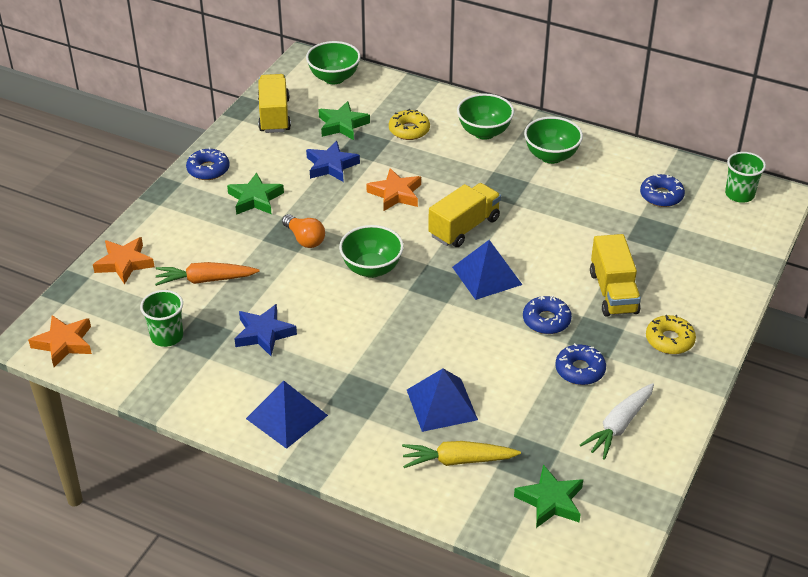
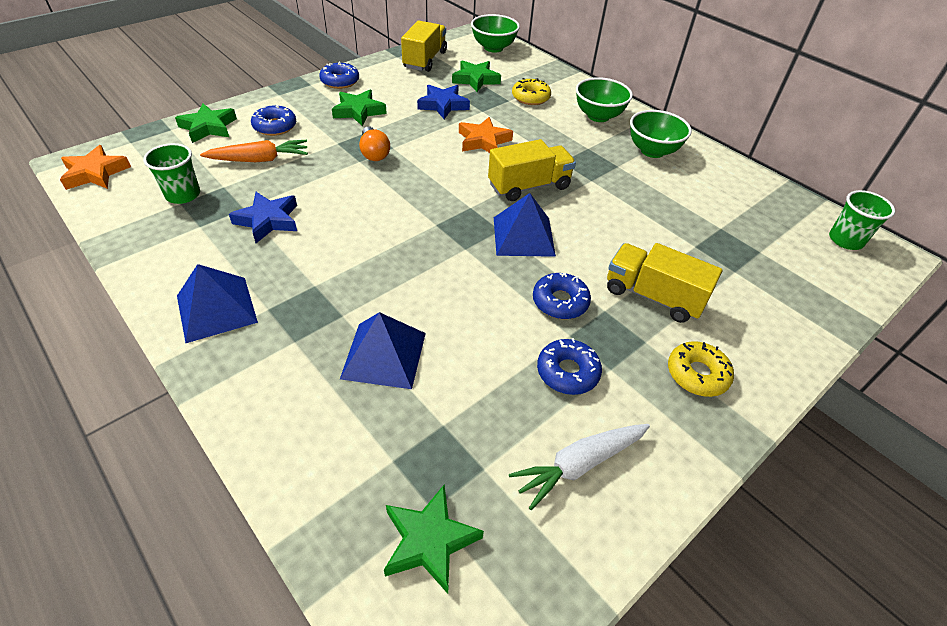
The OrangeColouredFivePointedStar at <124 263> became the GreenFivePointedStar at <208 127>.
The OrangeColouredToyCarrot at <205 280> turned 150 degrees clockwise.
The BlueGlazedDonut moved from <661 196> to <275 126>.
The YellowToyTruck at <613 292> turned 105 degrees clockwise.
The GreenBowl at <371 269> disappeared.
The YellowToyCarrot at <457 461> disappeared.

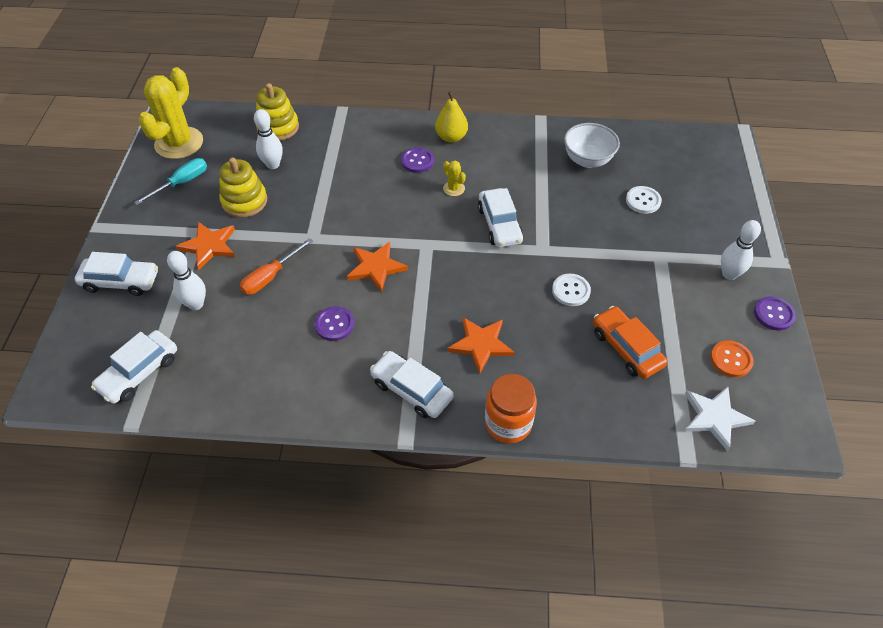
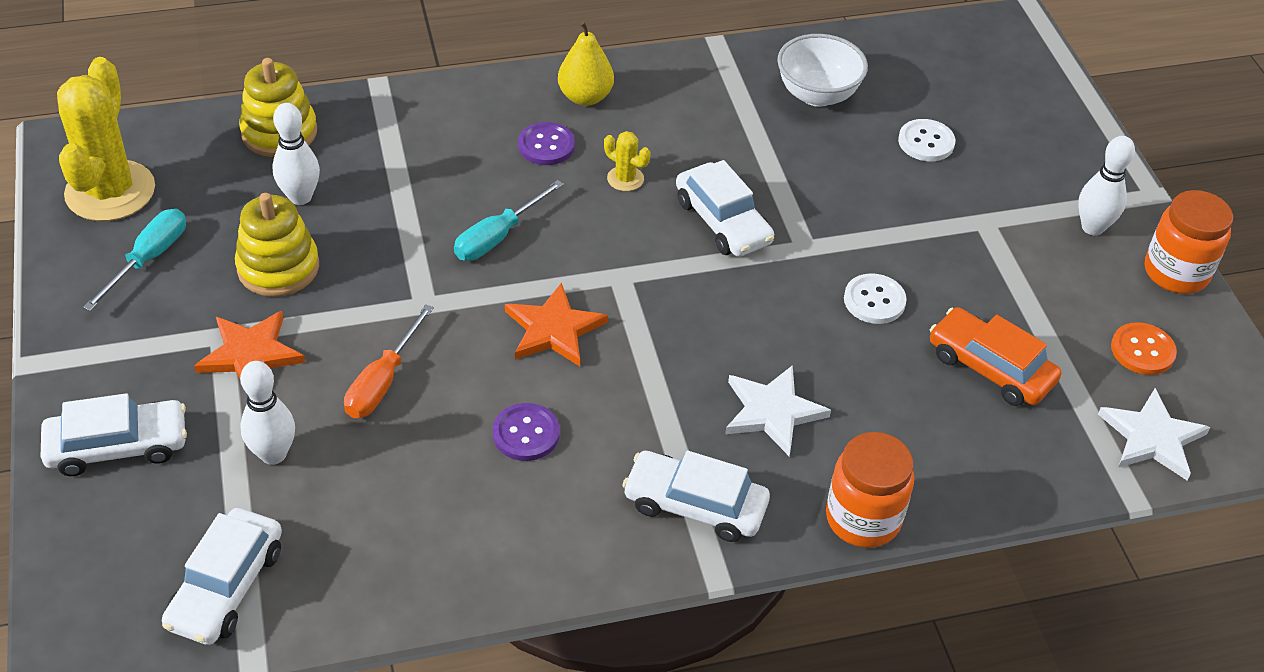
The TealFlatScrewdriver at <498 237> appeared.
The OrangeColouredFivePointedStar at <481 344> became the SnowWhiteFivePointedStar at <772 411>.
The PurpleButton at <773 314> was replaced by the OrangeColouredJar at <1176 272>.

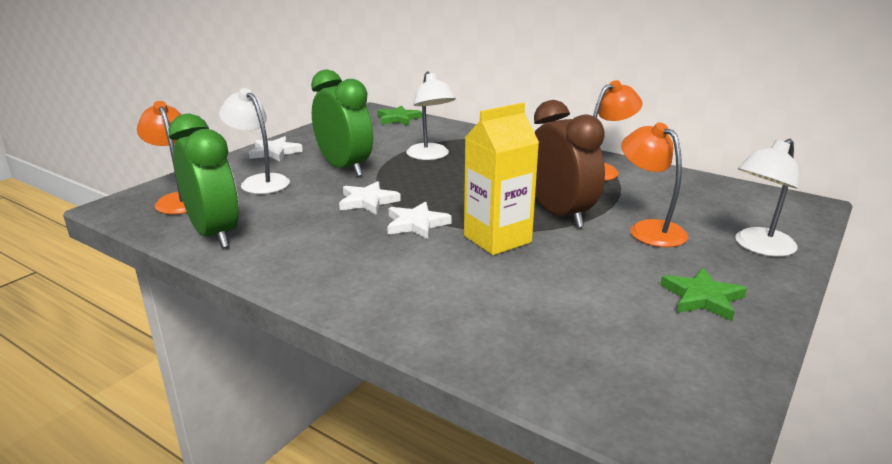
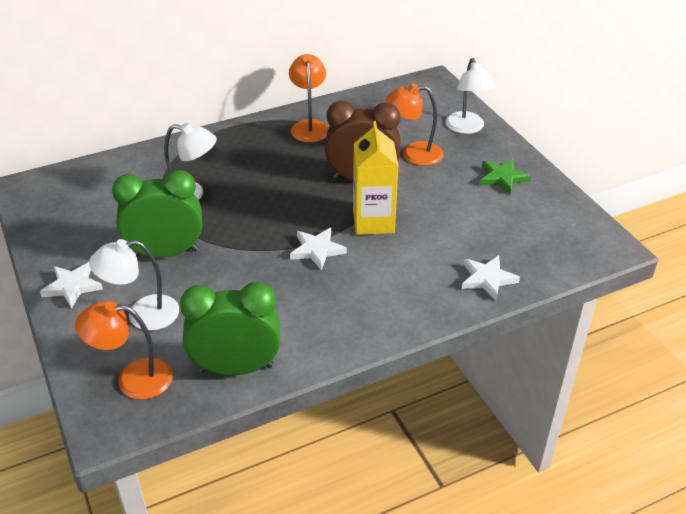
The SnowWhiteFivePointedStar moved from <367 201> to <487 279>.
The GreenFivePointedStar at <398 119> disappeared.

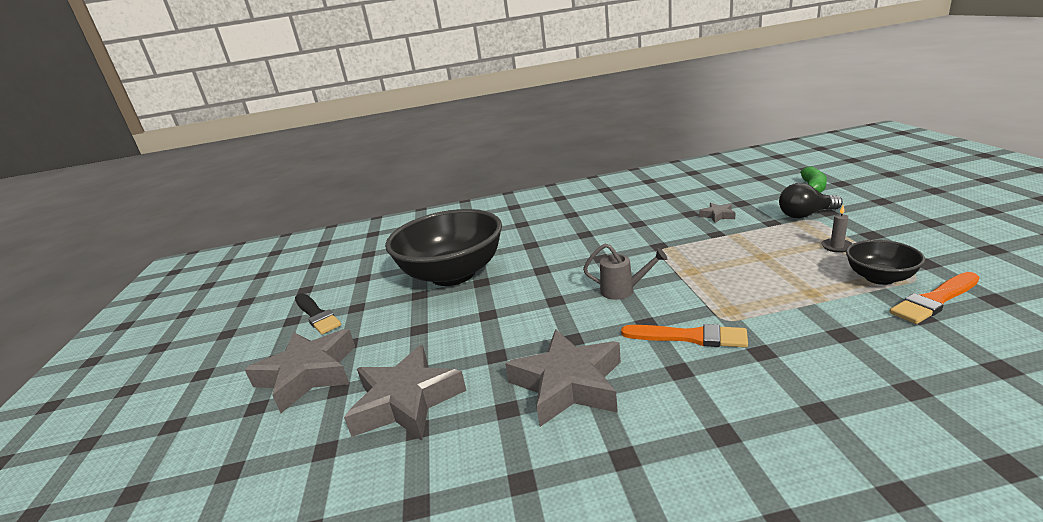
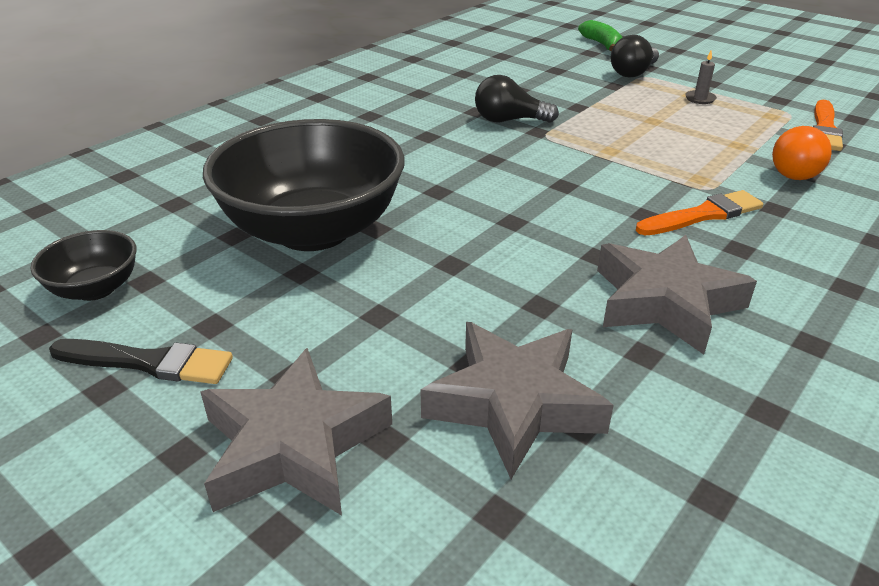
The JetBlackBowl moved from <879 278> to <95 289>.
The JetBlackBulb at <509 120> appeared.
The OrangeColouredBulb at <794 170> appeared.
The GreyWateringPot at <623 290> disappeared.
The GreyFivePointedStar at <717 216> disappeared.

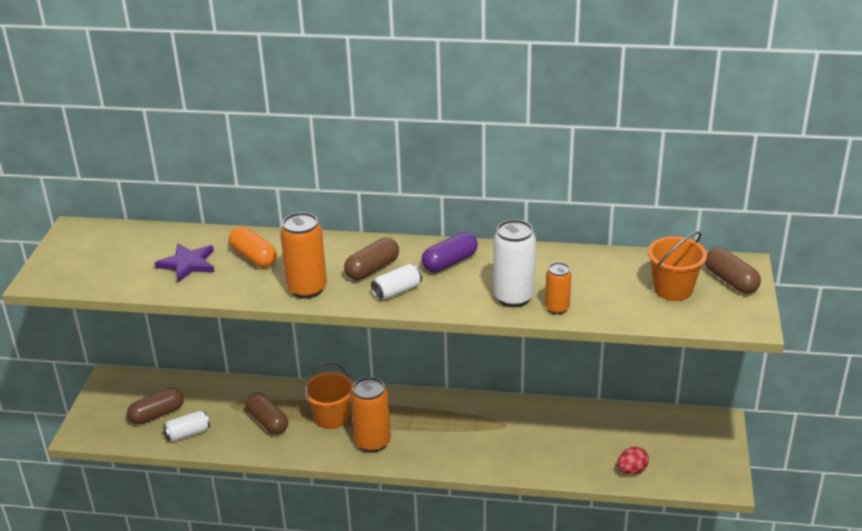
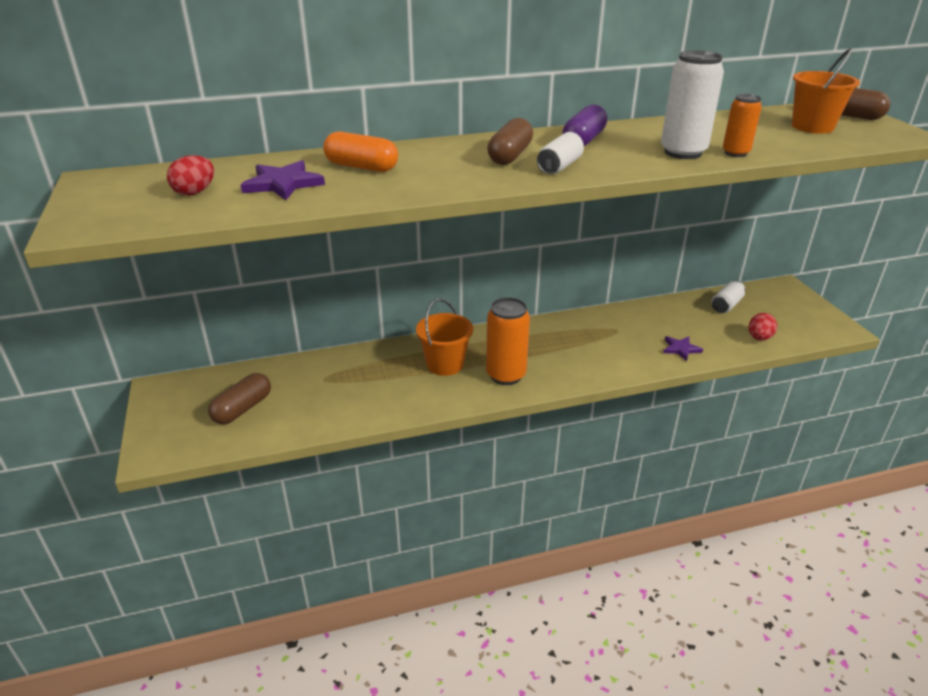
The CrimsonEggShape at <195 192> appeared.
The PurpleFivePointedStar at <681 349> appeared.
The SnowWhiteSodaCan moved from <188 433> to <726 305>.
The DarkBrownPillShape at <268 422> disappeared.
The OrangeColouredSodaCan at <307 289> disappeared.

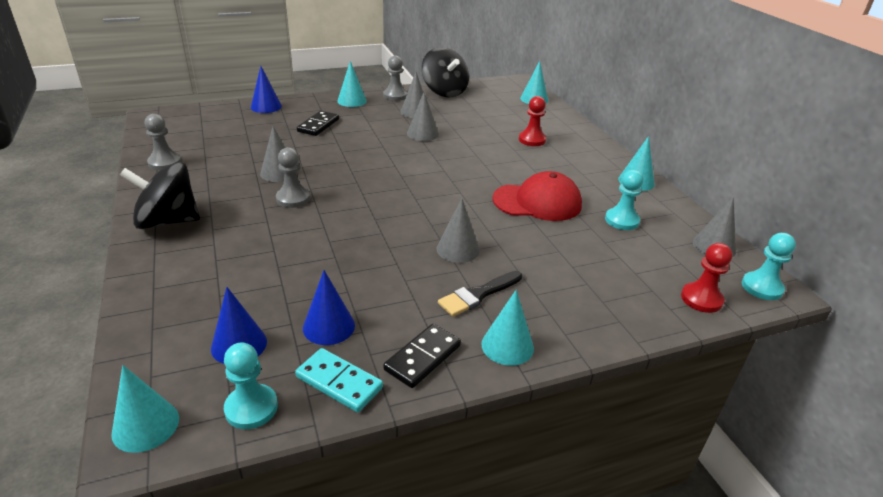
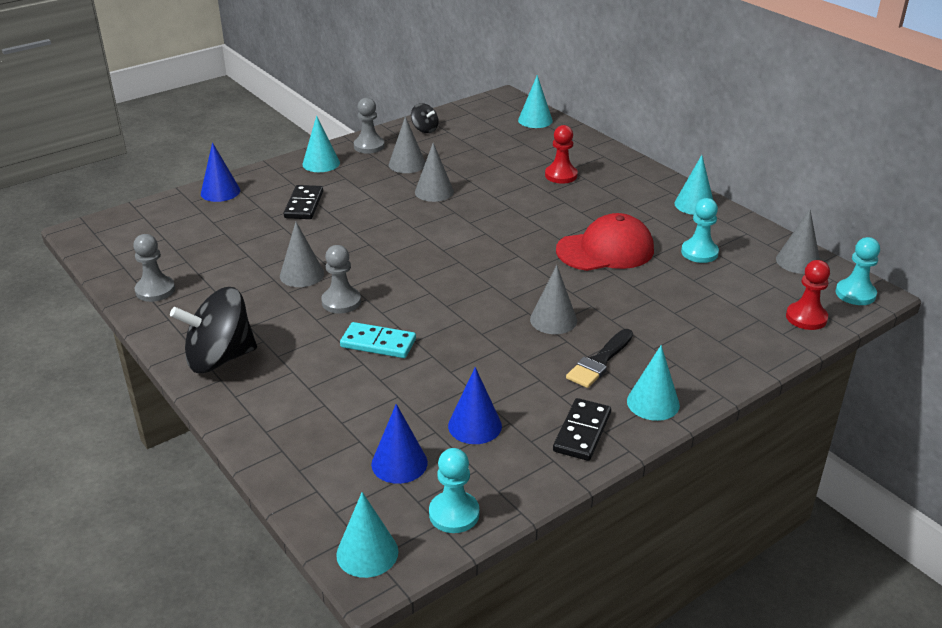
The TealDominoTile moved from <339 382> to <378 343>.
The JetBlackSpinningTop at <444 92> changed to 0.49 times the size.

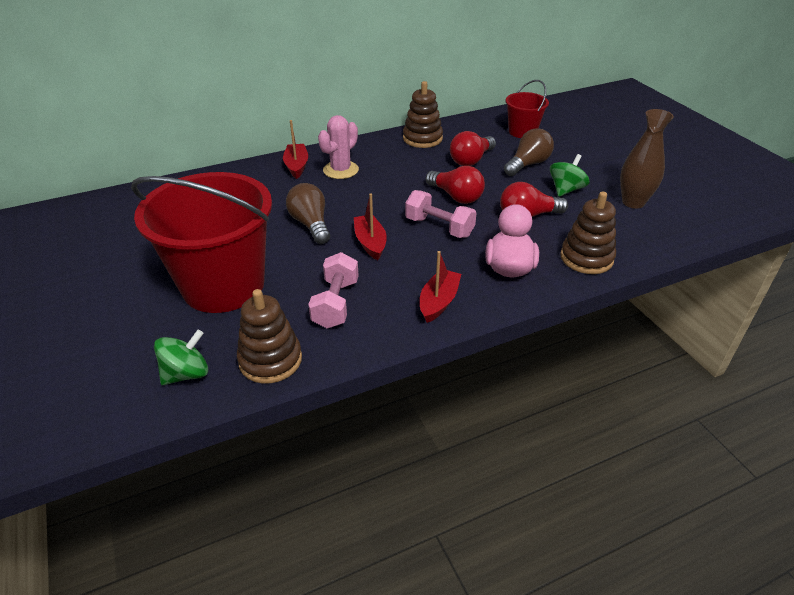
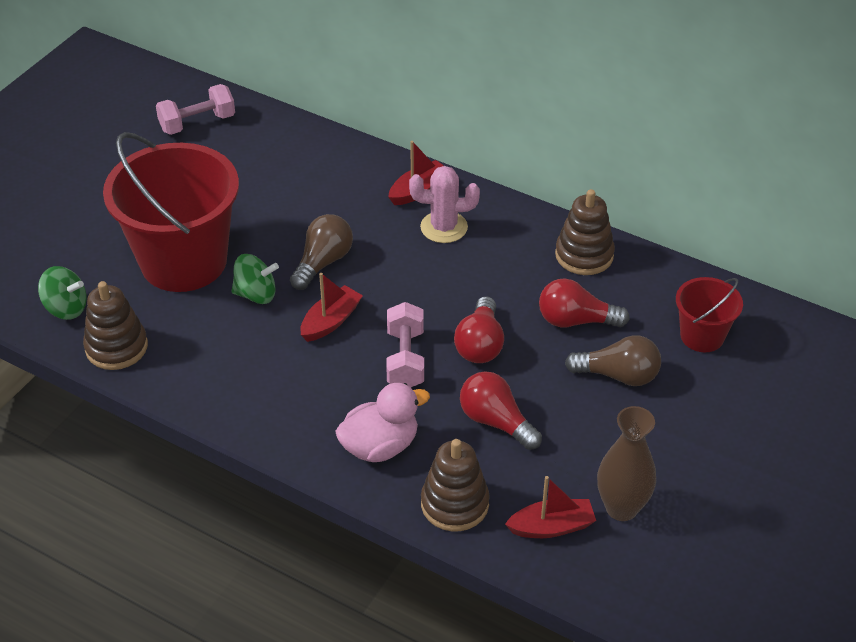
The PinkDumbbell moved from <336 303> to <197 123>.
The GreenSpinningTop moved from <566 190> to <256 294>.
The CrimsonBoat moved from <439 302> to <552 527>.

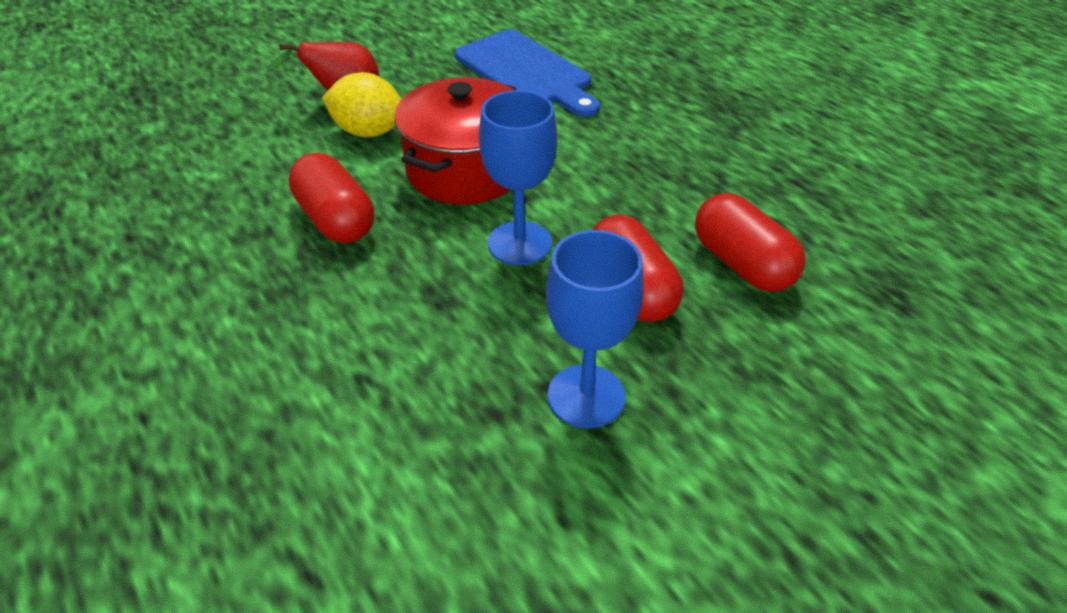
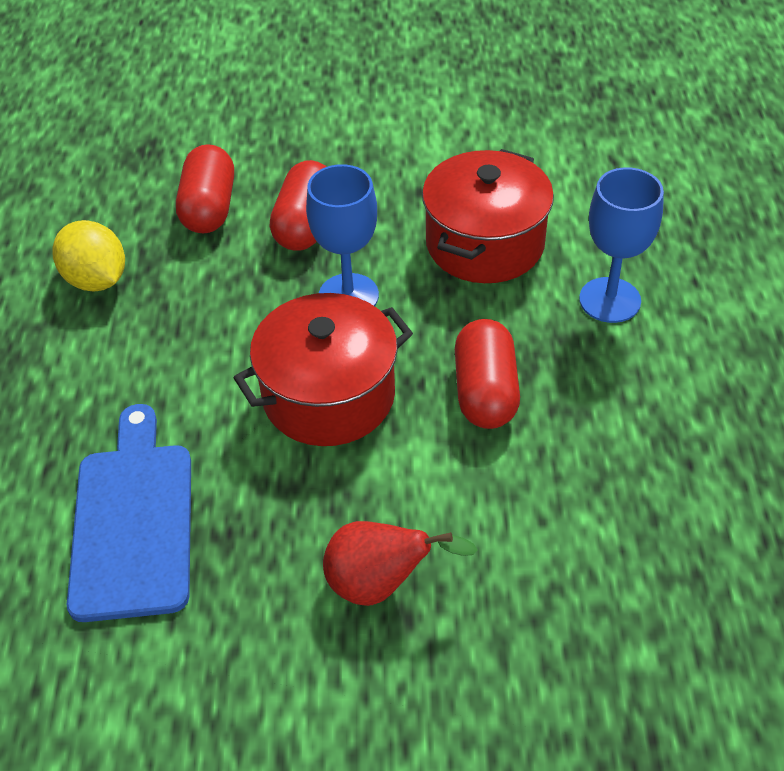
The YellowCitrusFruit moved from <369 132> to <96 280>.
The CrimsonCookingPot at <485 243> appeared.
The BlueGoblet moved from <586 396> to <610 300>.

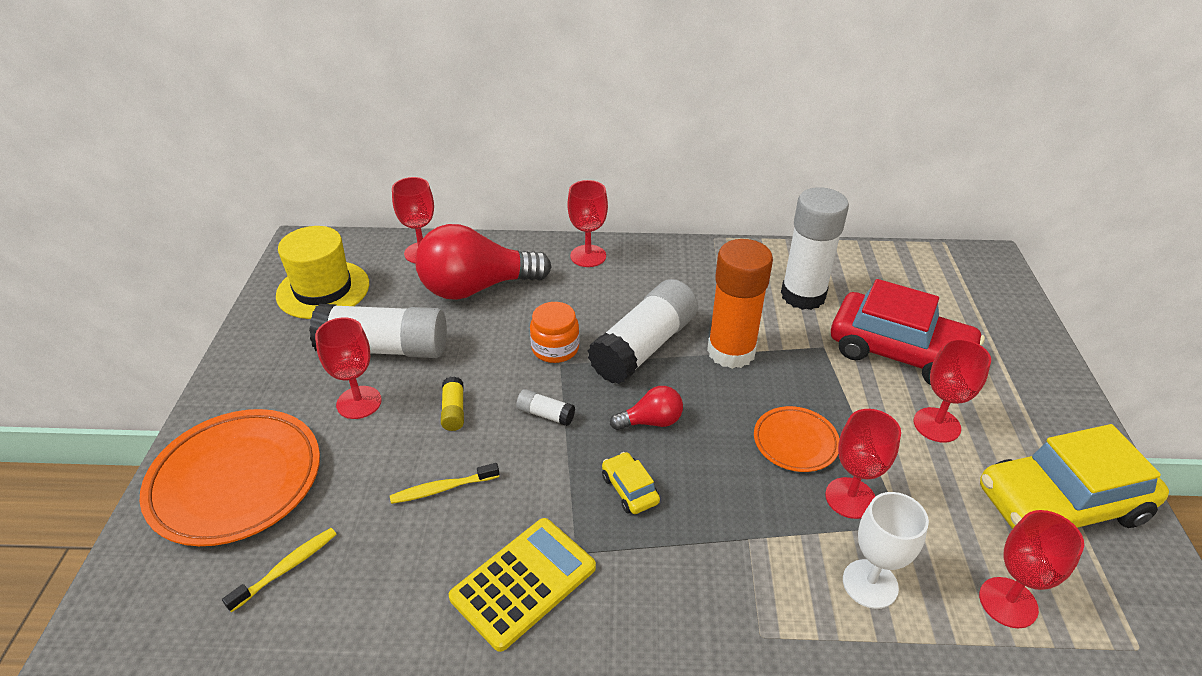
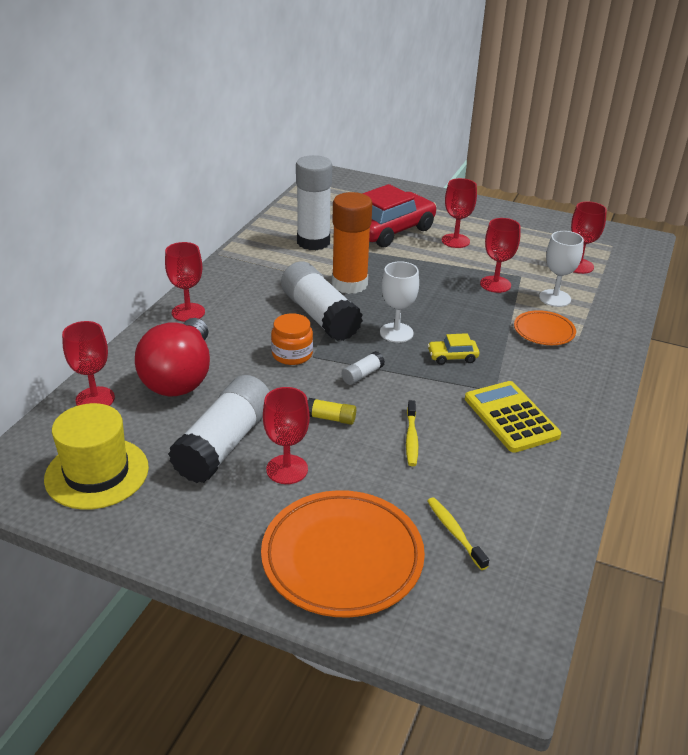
The CrimsonBulb at <651 421> was replaced by the SnowWhiteGoblet at <396 333>.
The OrangeColouredDinnerPlate moved from <795 442> to <544 331>.
The YellowToyCar at <1060 504> disappeared.

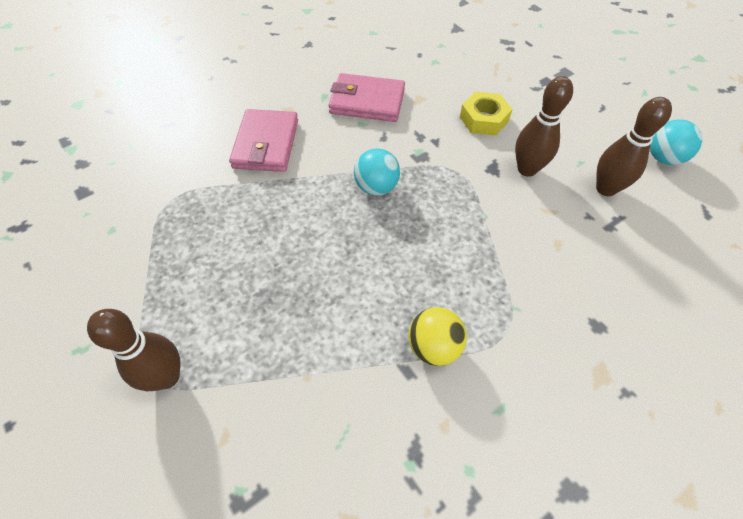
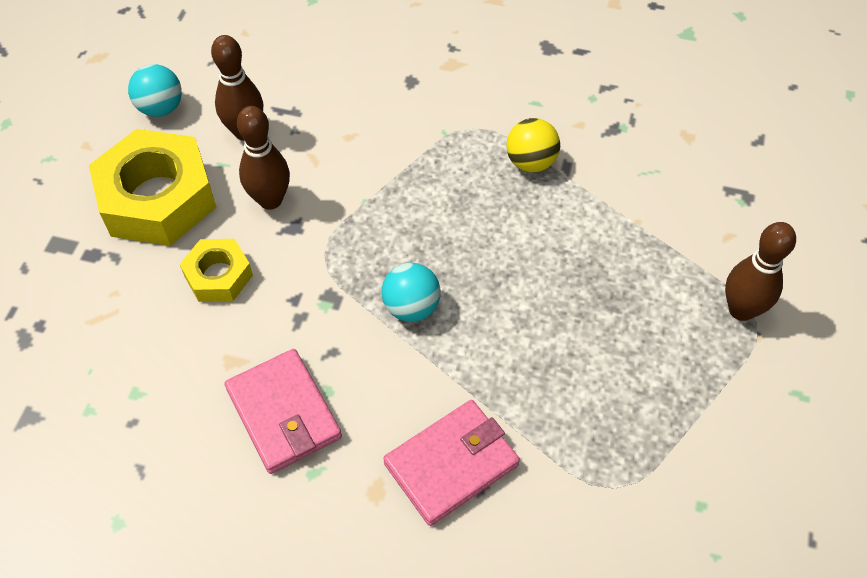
The YellowNut at <158 198> appeared.

